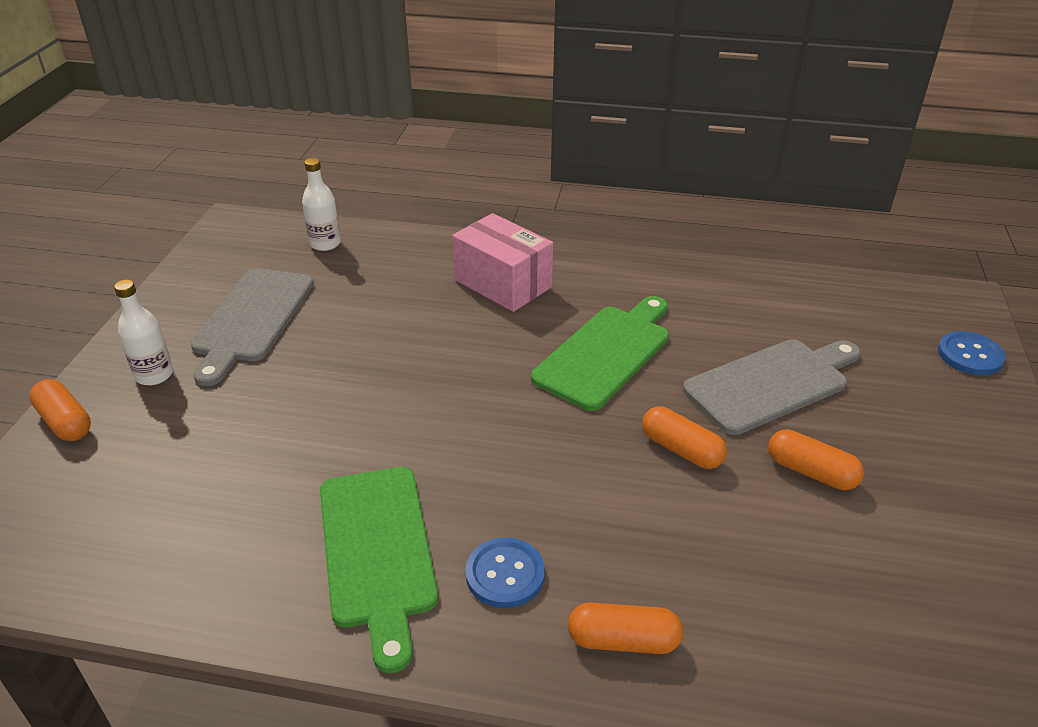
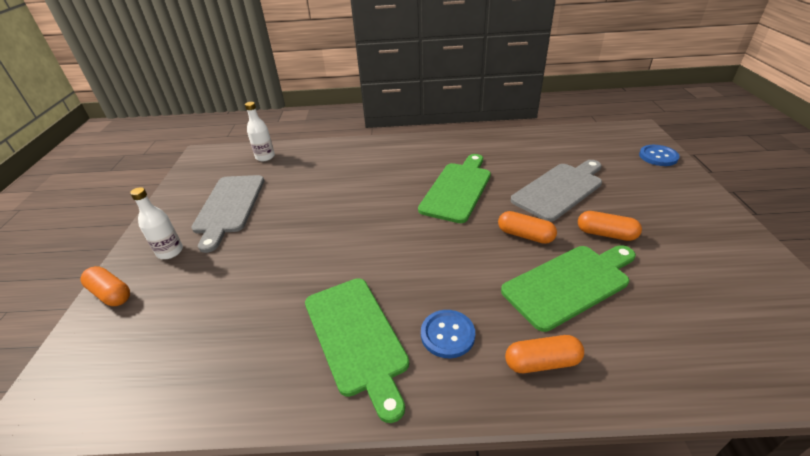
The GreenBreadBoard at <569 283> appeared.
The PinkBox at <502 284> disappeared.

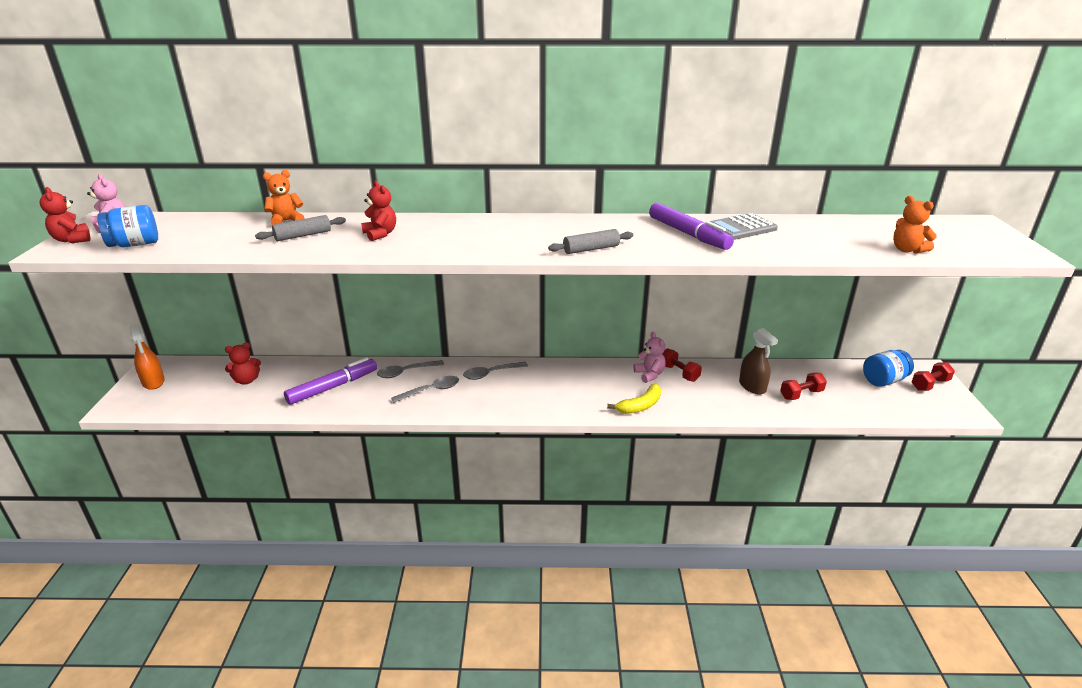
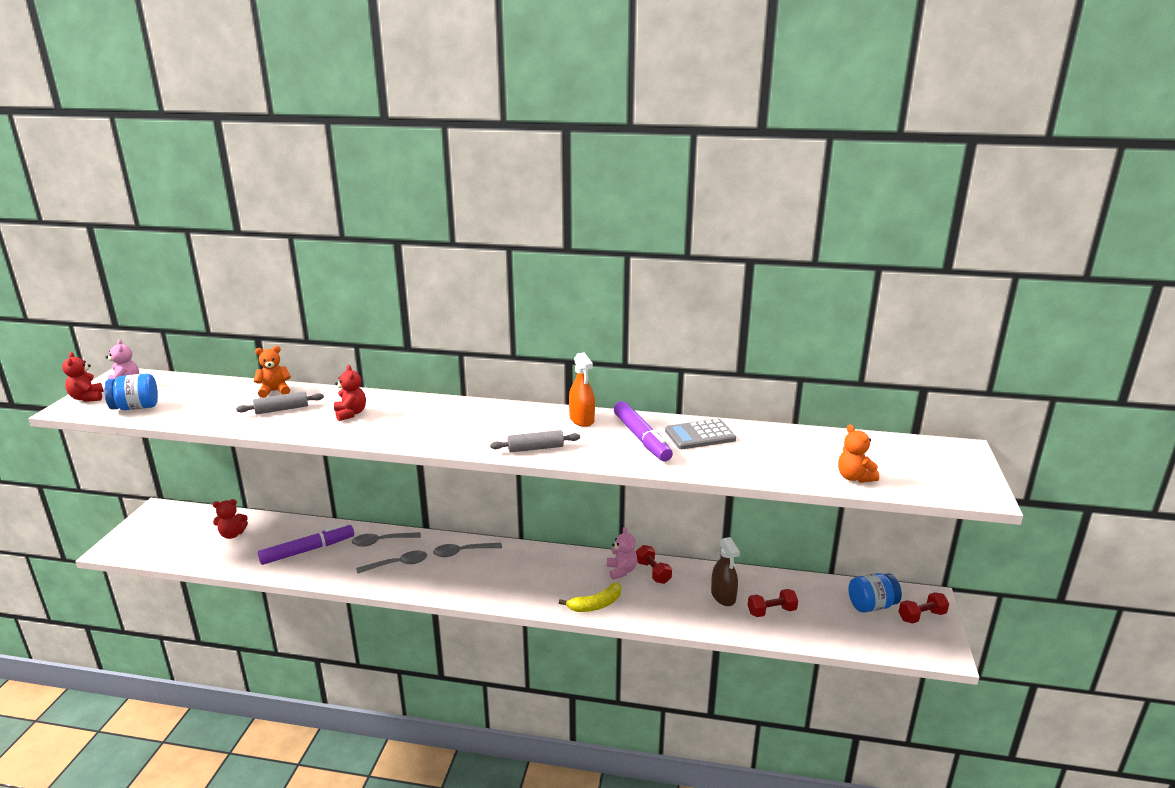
The OrangeColouredSprayer moved from <153 382> to <582 419>.

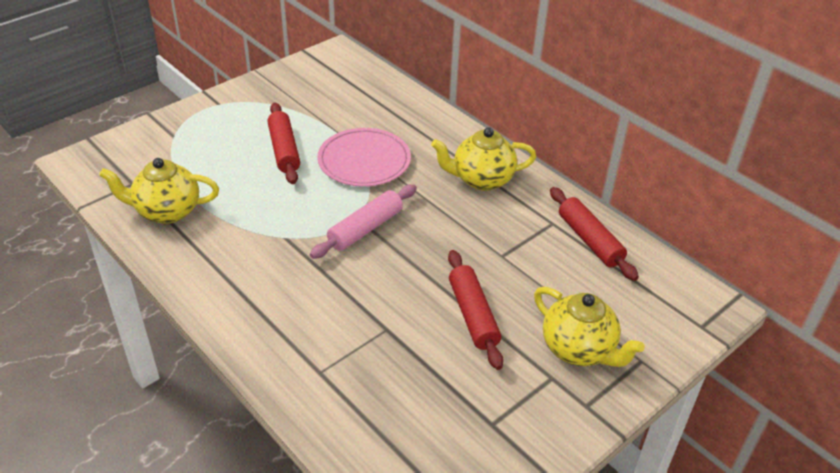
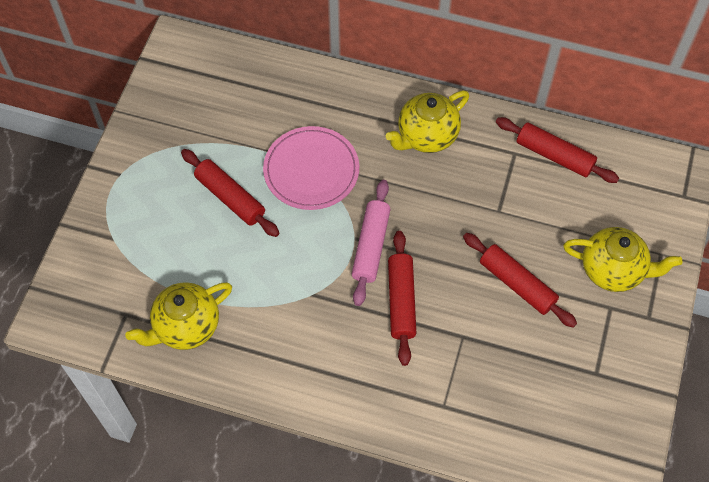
The CrimsonPastryRoller at <401 301> appeared.

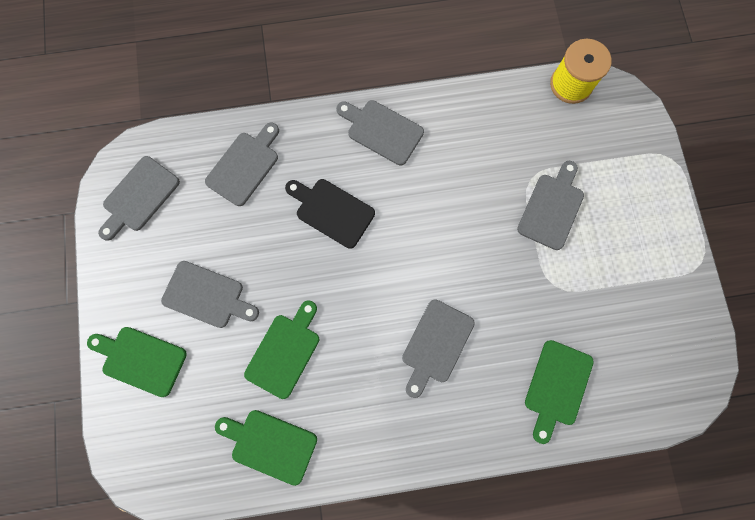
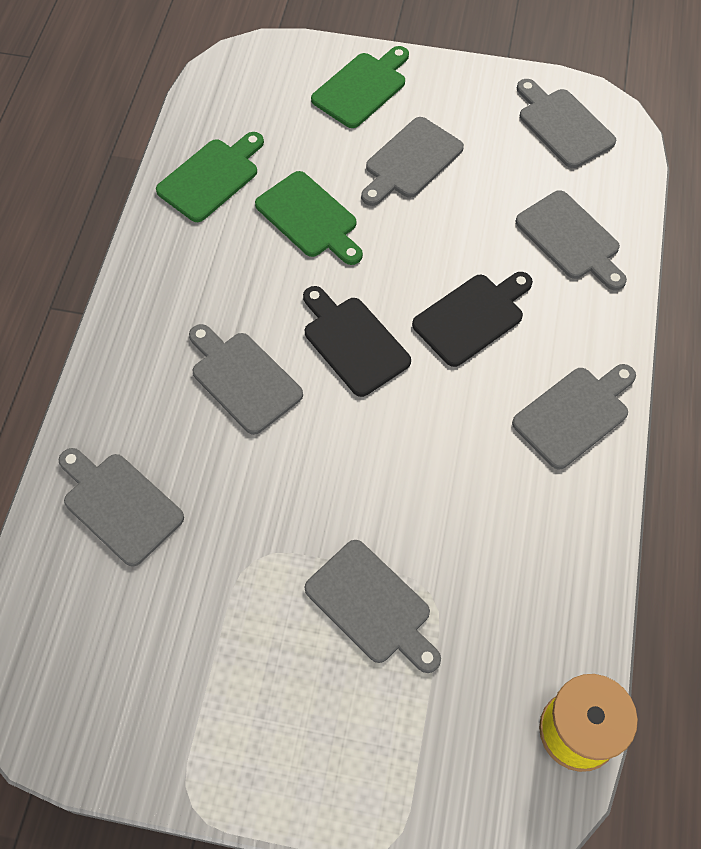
The GreenBreadBoard at <557 386> became the GreyBreadBoard at <119 505>.
The JetBlackBreadBoard at <353 342> appeared.

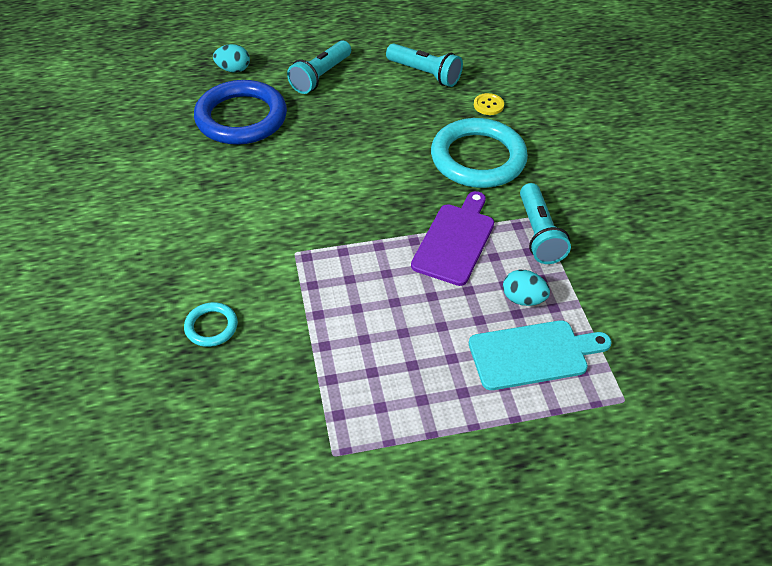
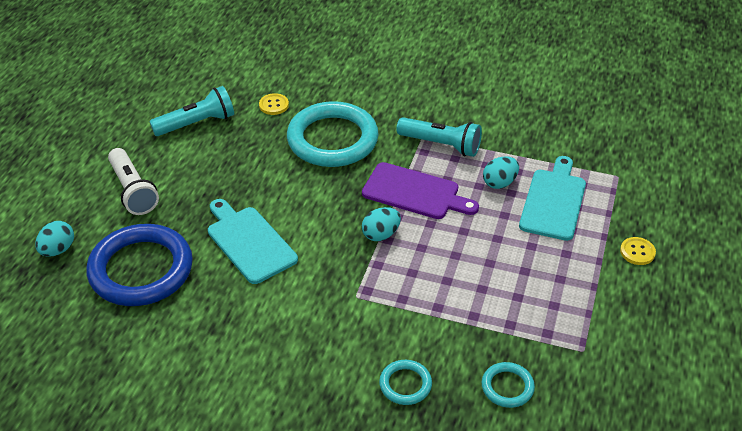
The TealPocketTorch at <321 76> became the SnowWhitePocketTorch at <133 191>.
The TealBreadBoard at <249 242> appeared.
The PurpleBreadBoard at <455 240> turned 150 degrees clockwise.
The TealEggShape at <381 234> appeared.
The TealHoop at <507 387> appeared.
The YellowButton at <637 252> appeared.

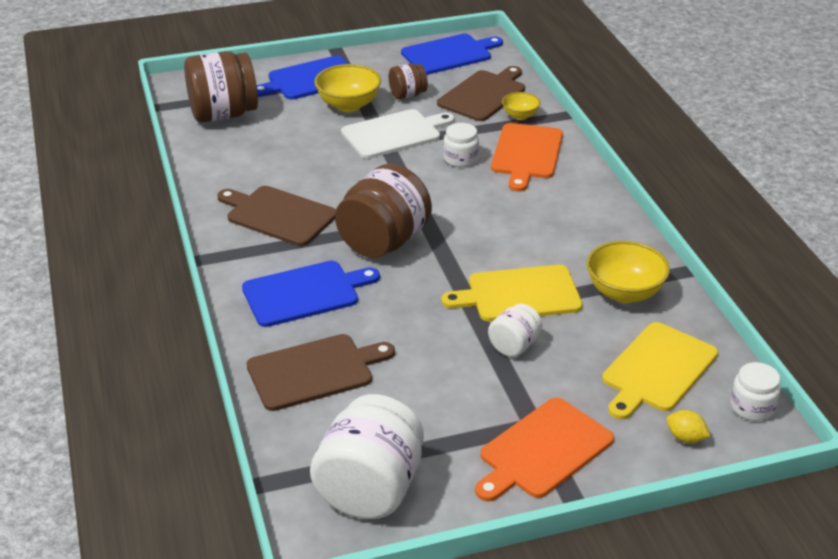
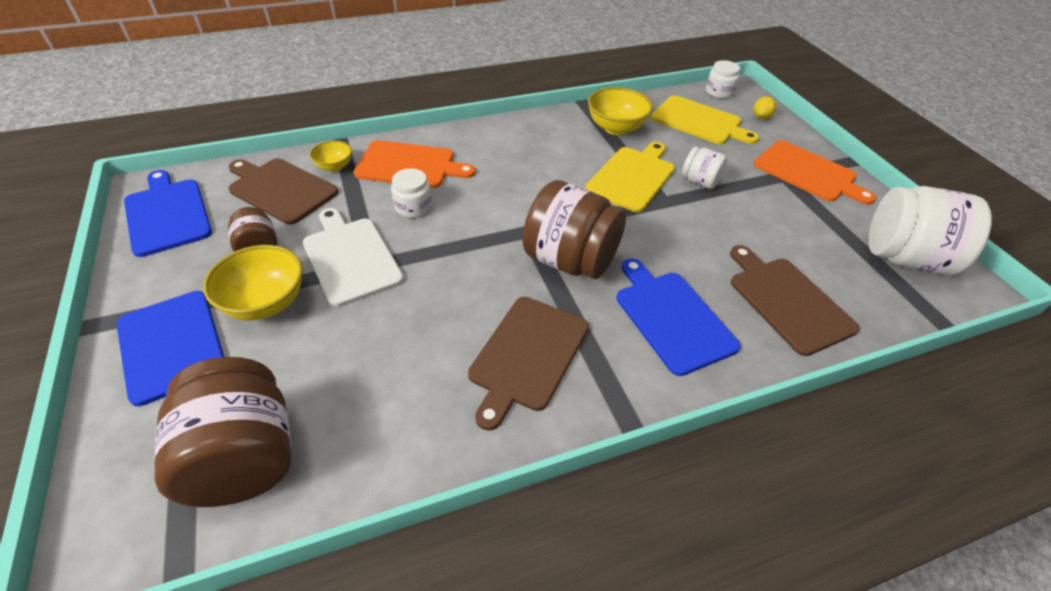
The YellowBreadBoard at <519 294> turned 135 degrees counterclockwise.

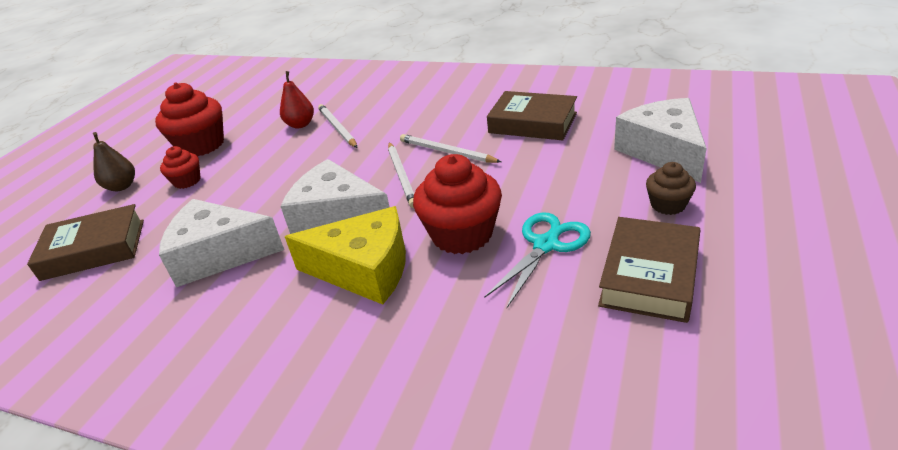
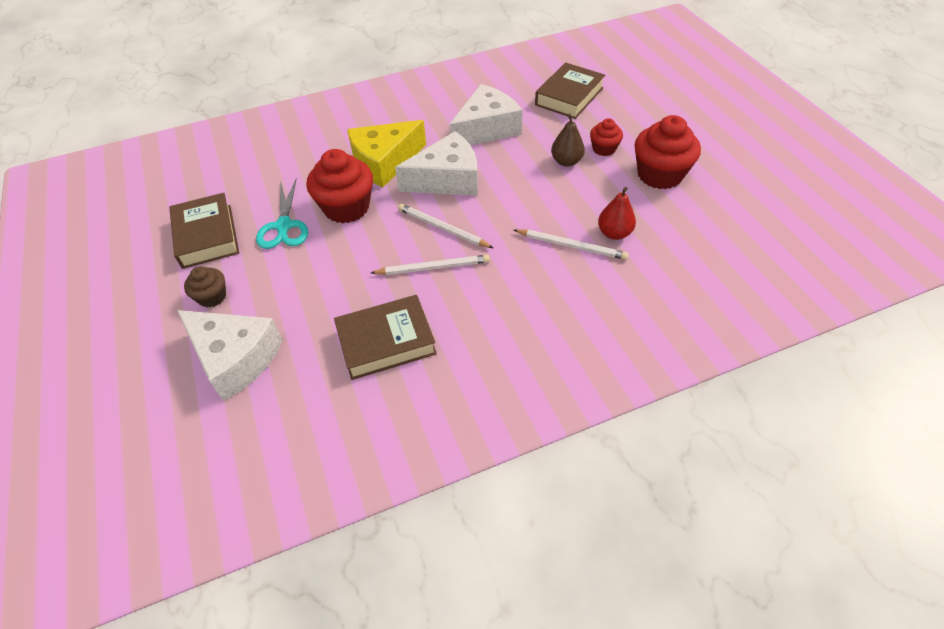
The DarkBrownToyPear moved from <122 186> to <566 161>.

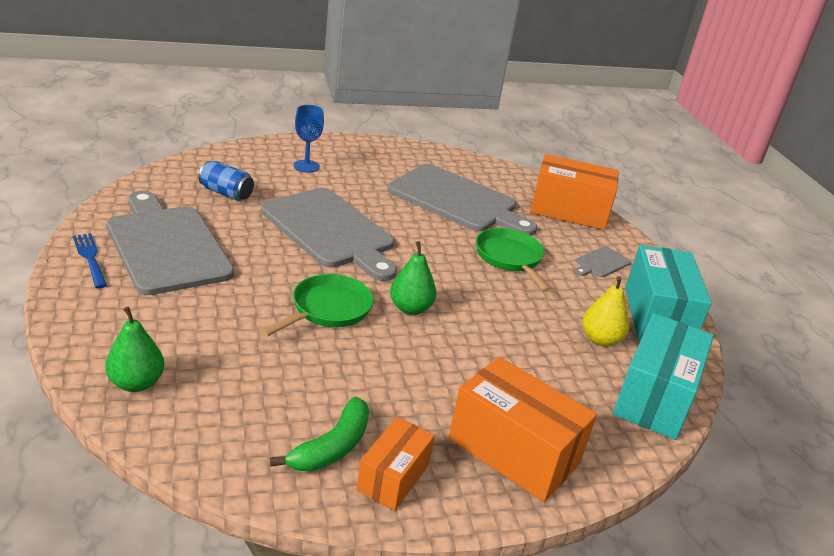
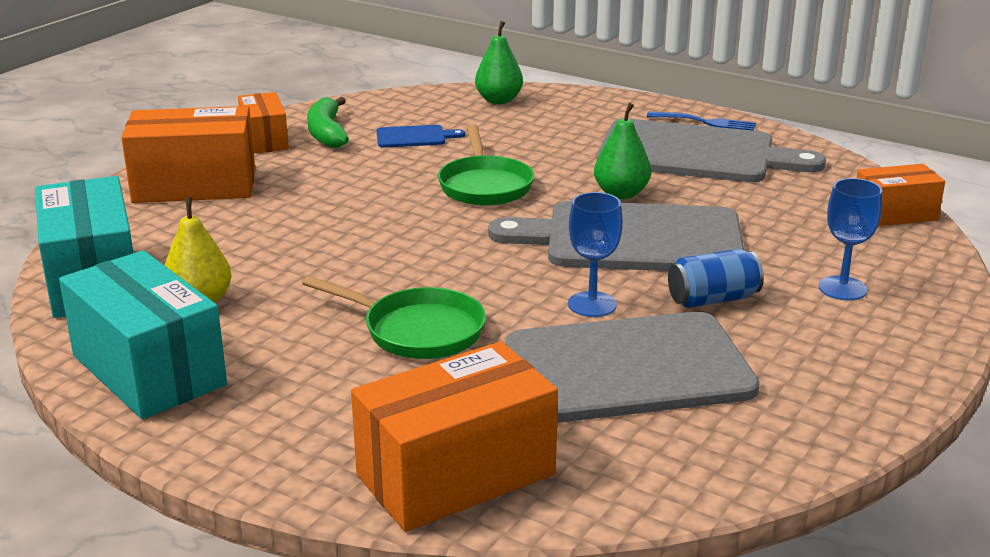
The BlueBreadBoard at <414 137> appeared.
The BlueGoblet at <592 304> appeared.
The GreenToyPear moved from <410 308> to <621 194>.
The BlueSodaCan moved from <226 193> to <713 299>.
The OrangeColouredBox at <894 214> appeared.
The GreyBreadBoard at <601 263> disappeared.

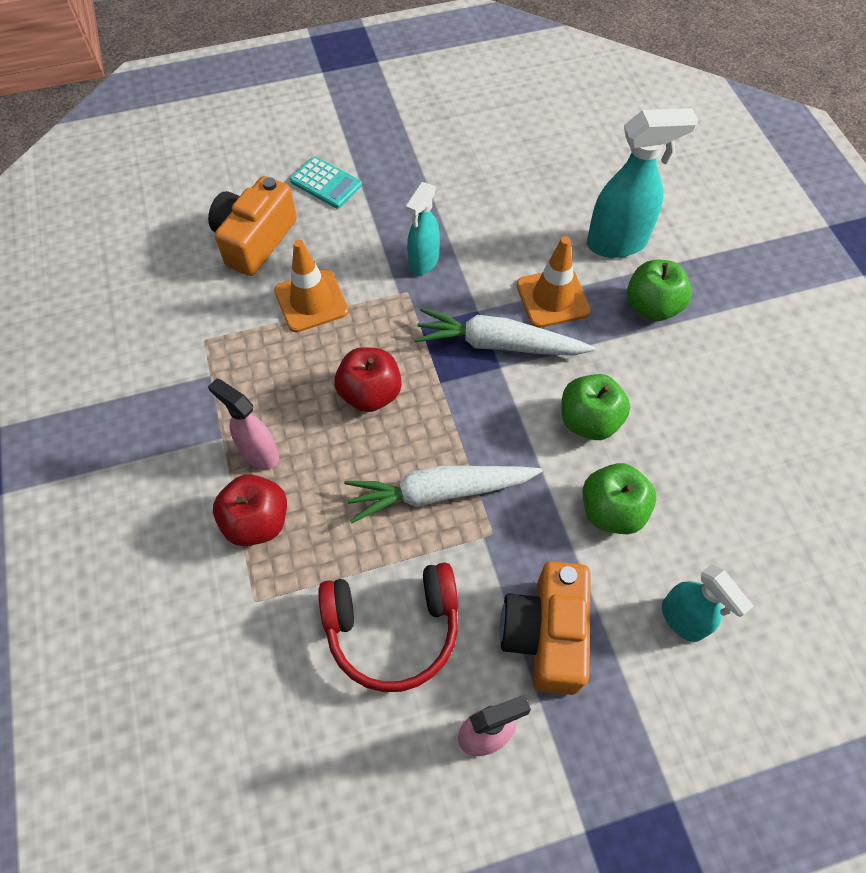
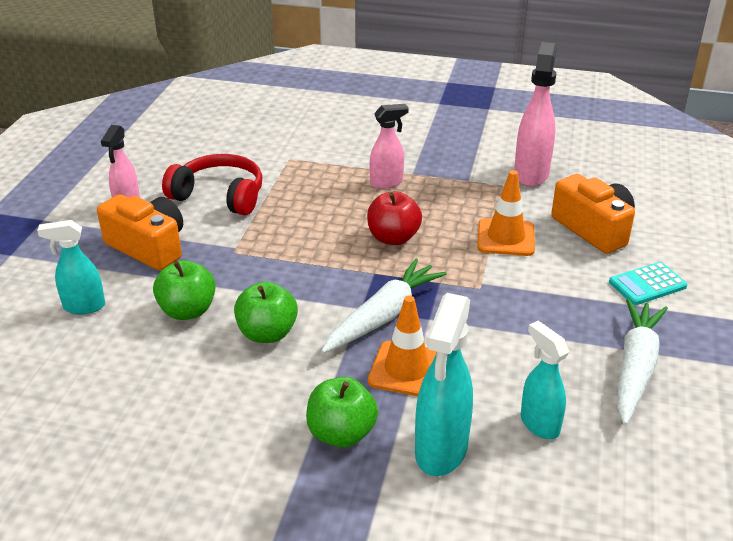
The CrimsonHeadphones at <393 629> turned 90 degrees clockwise.
The PinkSprayer at <531 174> appeared.
The TealSprayer moved from <423 262> to <539 424>.
The SnowWhiteToyCarrot moved from <439 493> to <635 367>.
The CrimsonApple at <257 522> disappeared.

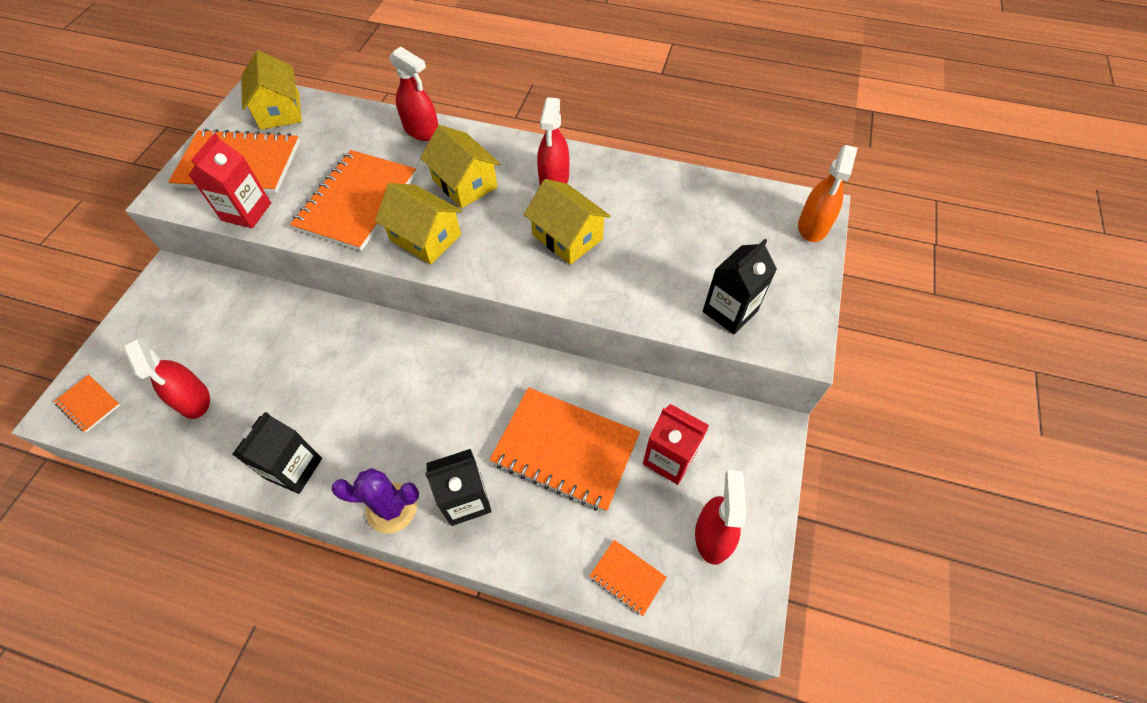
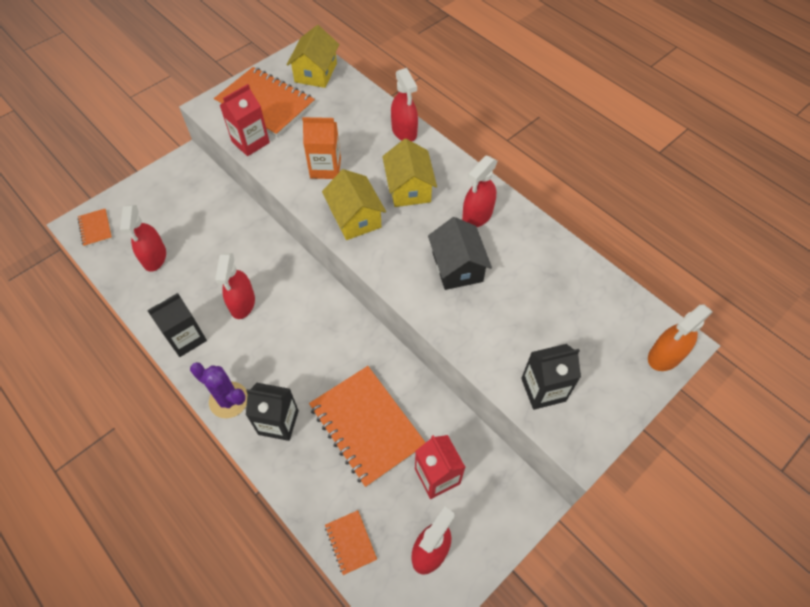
The CrimsonSprayer at <242 303> appeared.
The OrangeColouredNotebook at <357 202> was replaced by the OrangeColouredJuiceCarton at <325 168>.
The YellowToyHouse at <567 237> became the JetBlackToyHouse at <457 267>.

